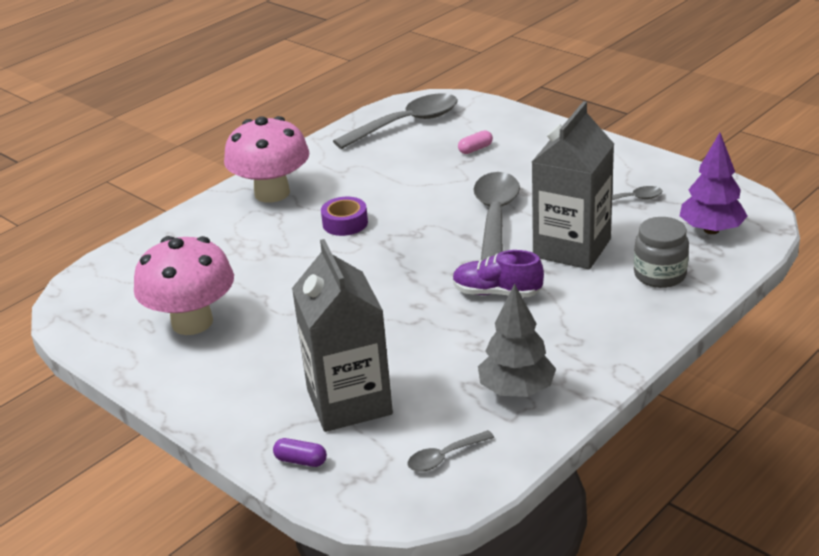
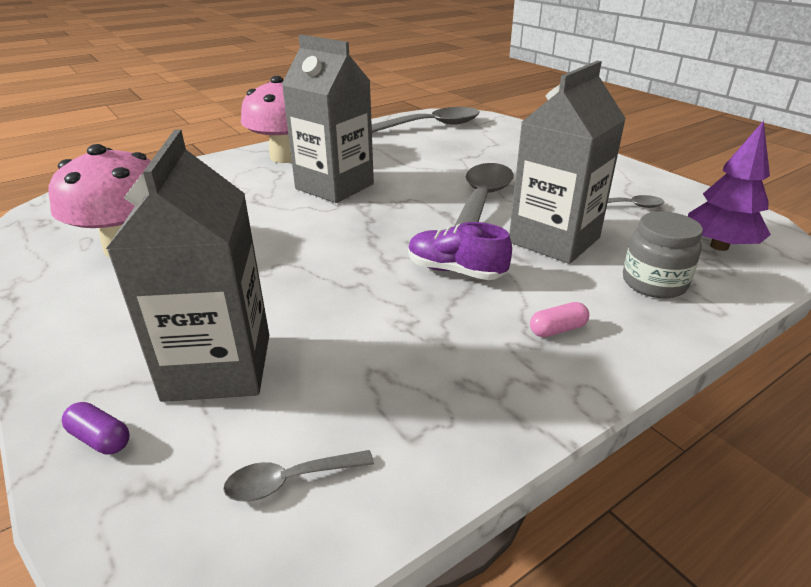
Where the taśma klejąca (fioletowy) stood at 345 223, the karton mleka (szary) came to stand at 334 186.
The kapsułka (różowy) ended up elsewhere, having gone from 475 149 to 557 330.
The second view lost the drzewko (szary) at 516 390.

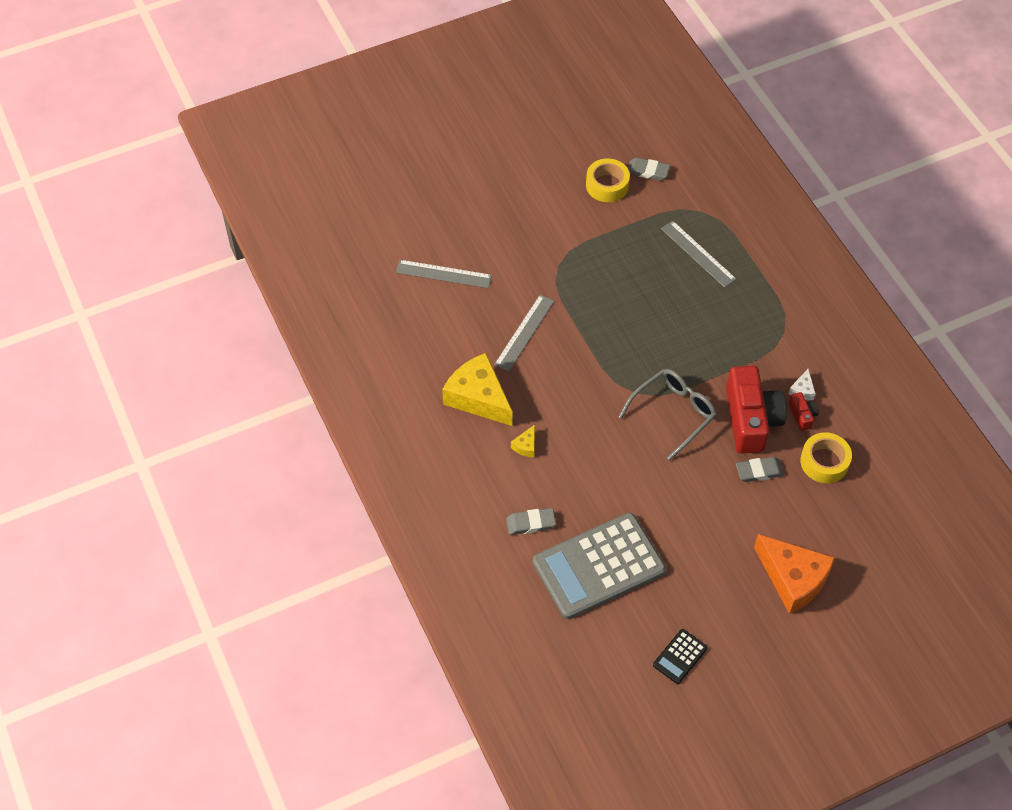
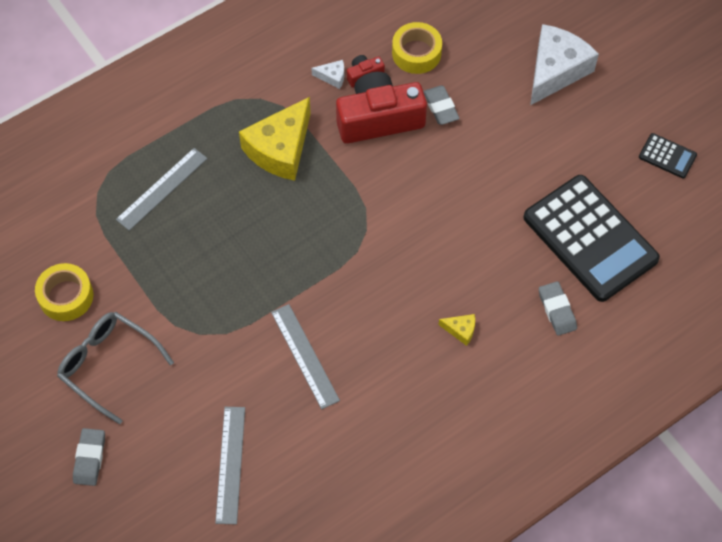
The ser (żółty) ended up elsewhere, having gone from 478 397 to 280 149.
The linijka (szary) at 524 332 ended up facing another way, 45 degrees clockwise from before.
What was the kalkulator (szary) at 599 566 turned into the kalkulator (czarny) at 590 238.
The okulary (szary) ended up elsewhere, having gone from 674 413 to 107 365.
The gumka do mazania (szary) ended up elsewhere, having gone from 647 171 to 90 458.
What was the ser (pomarańczowy) at 793 579 turned into the ser (biały) at 555 70.

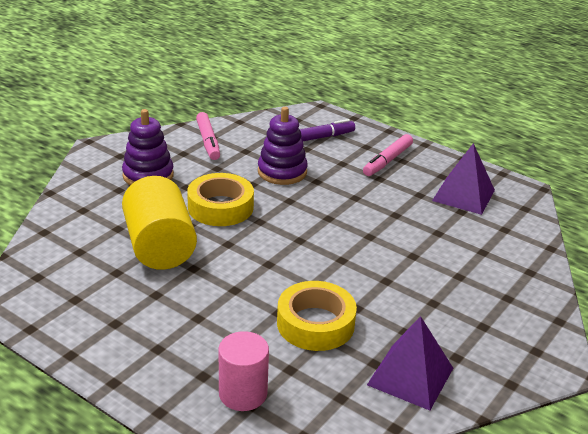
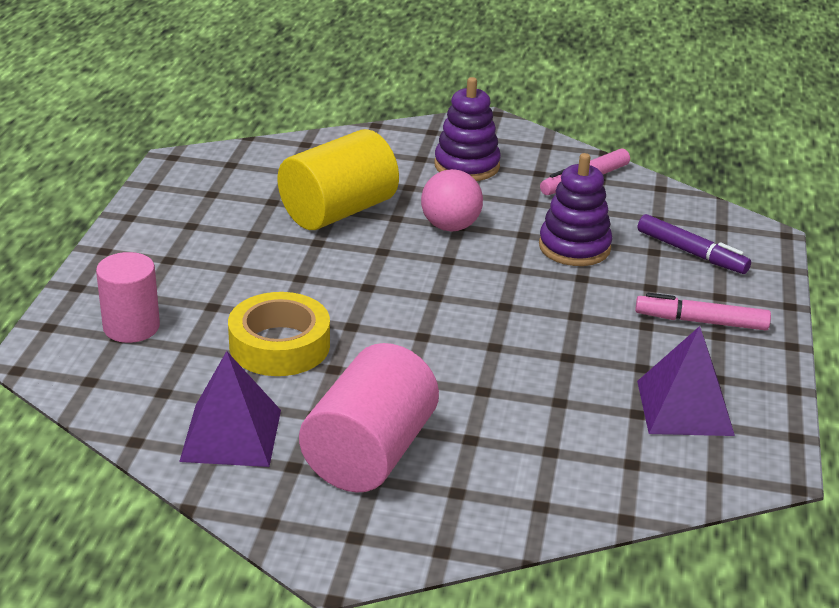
Where the taśma klejąca (żółty) stood at 220 207, the piłka (różowy) came to stand at 450 226.
The second view gained the walec (różowy) at 370 453.

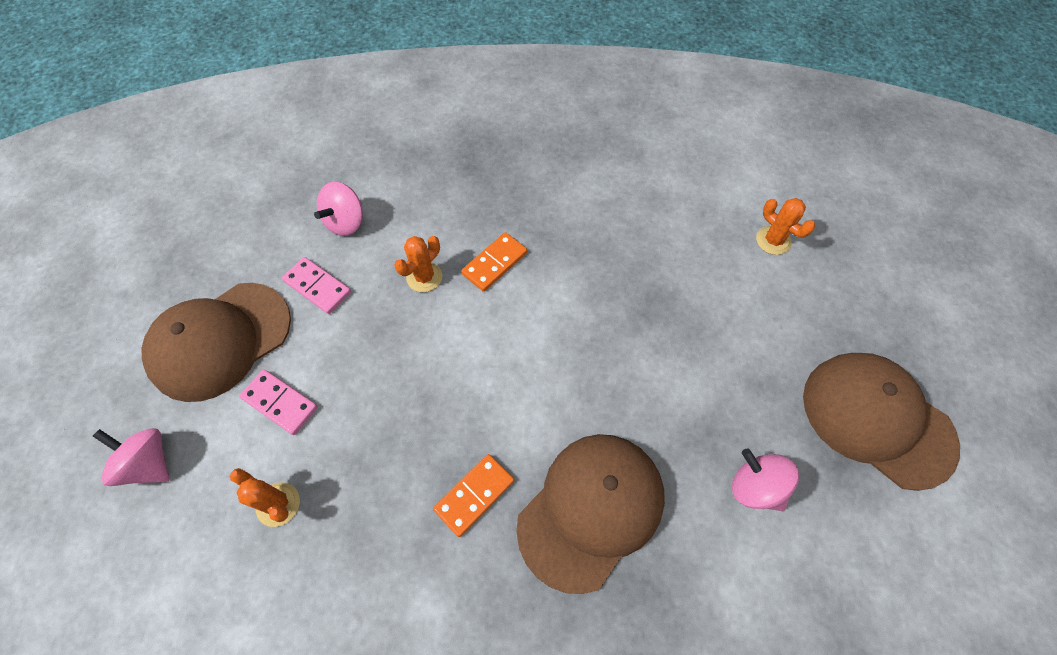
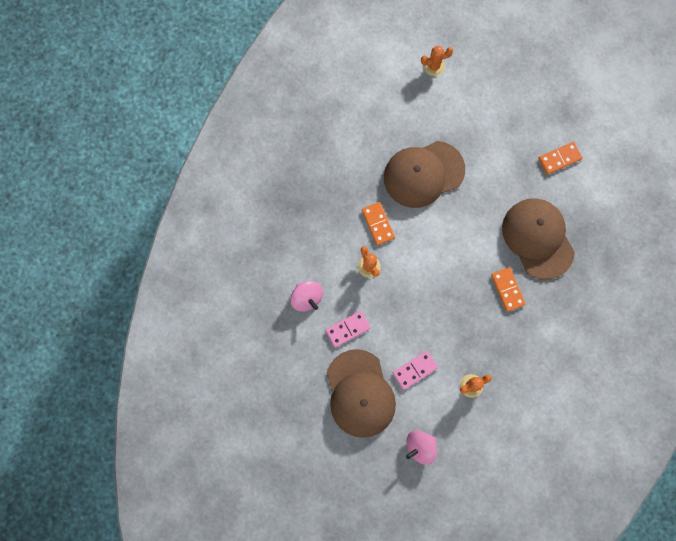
Where the bączek (różowy) stood at 755 487, the kostka domina (pomarańczowy) came to stand at 559 158.
The czapka (brązowy) ended up elsewhere, having gone from 877 419 to 423 174.

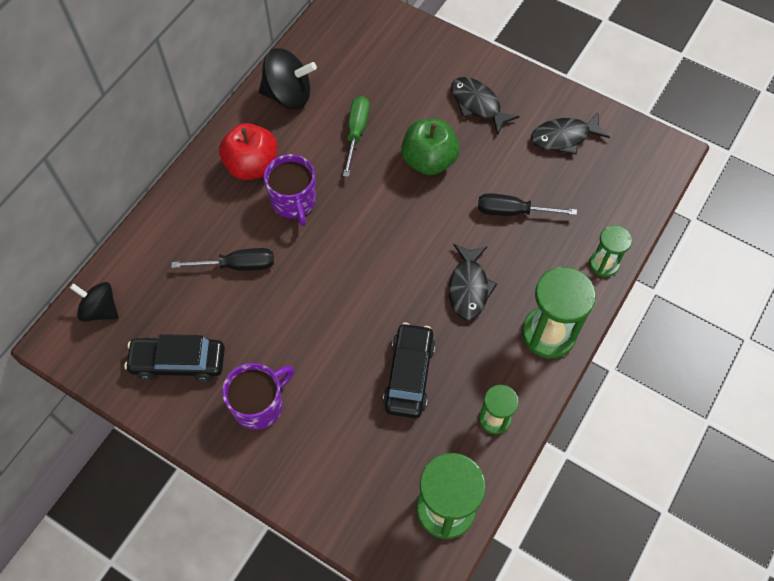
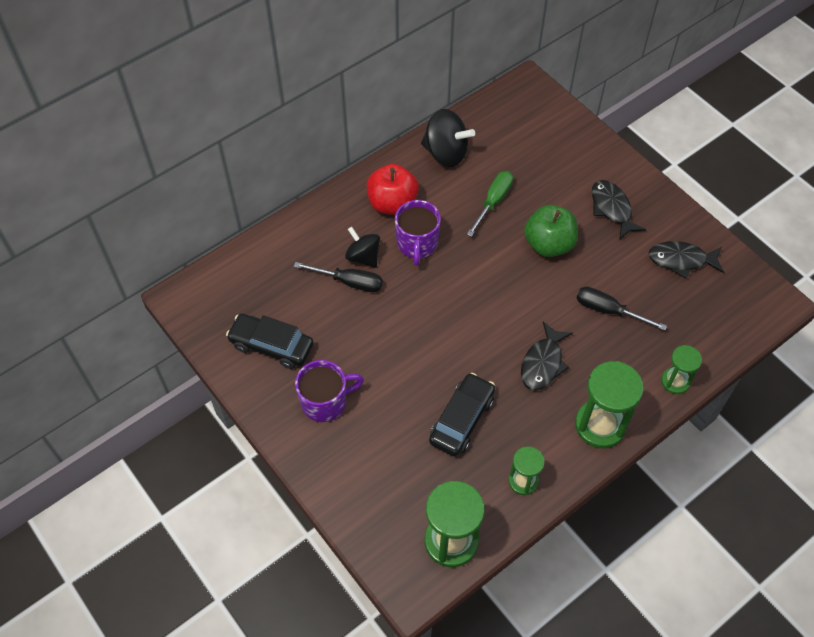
The bączek (czarny) ended up elsewhere, having gone from 100 309 to 363 257.

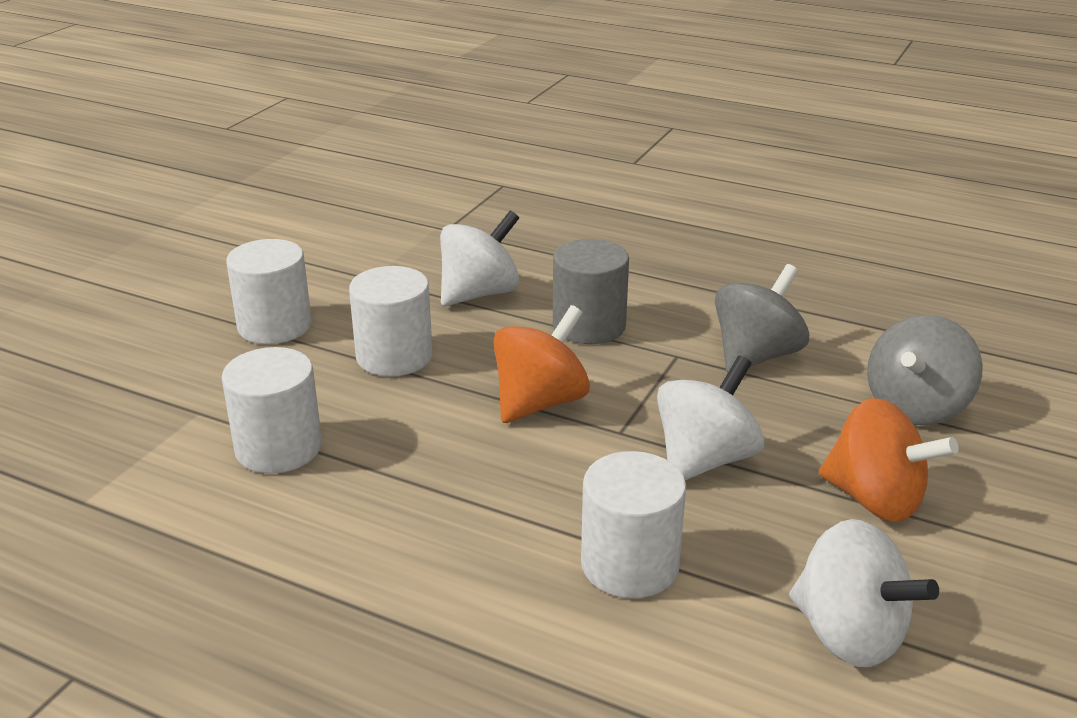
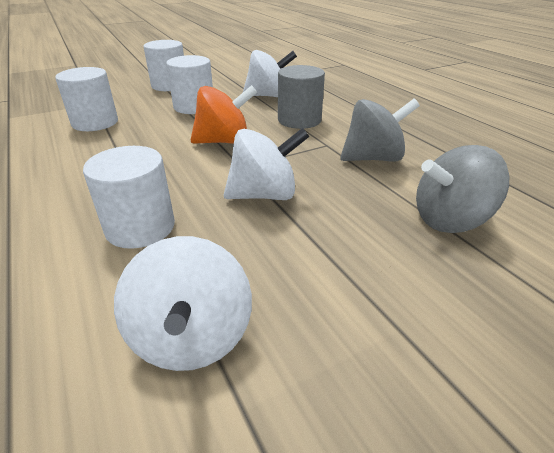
The second view lost the bączek (pomarańczowy) at 875 499.

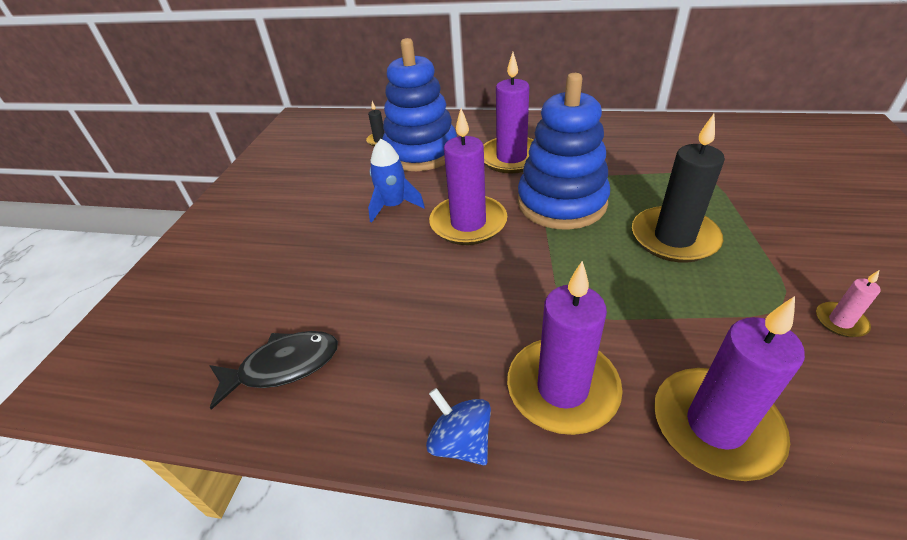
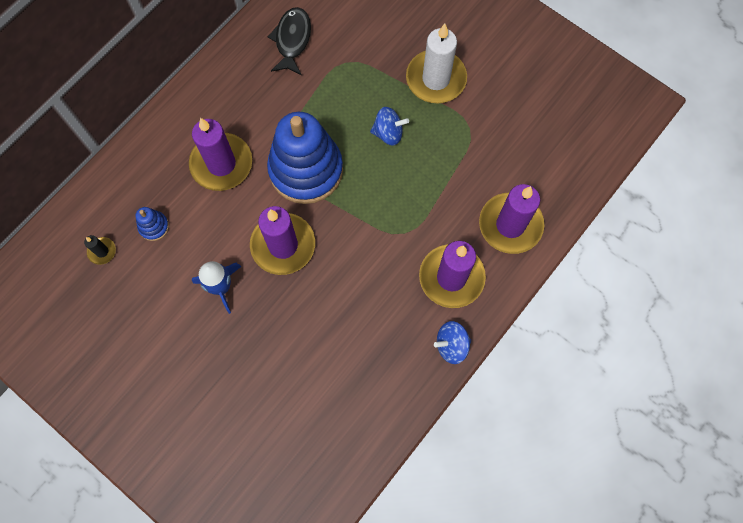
The ryba (czarny) ended up elsewhere, having gone from 283 366 to 292 40.
The size of the zabawka nakładanka (niebieski) at 421 152 changed by a factor of 0.40.
Where the świeca (czarny) stood at 674 238, the bączek (niebieski) came to stand at 388 133.
The second view lost the świeca (różowy) at 840 321.
The second view gained the świeca (biały) at 436 79.

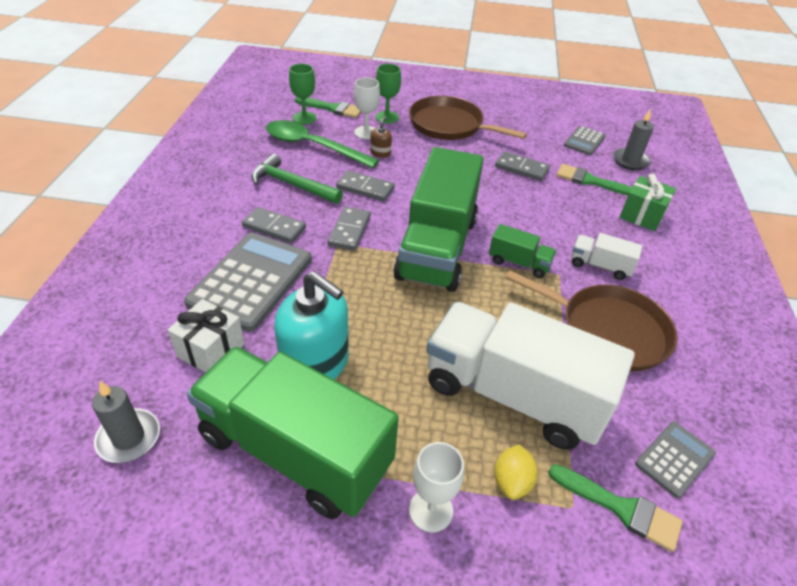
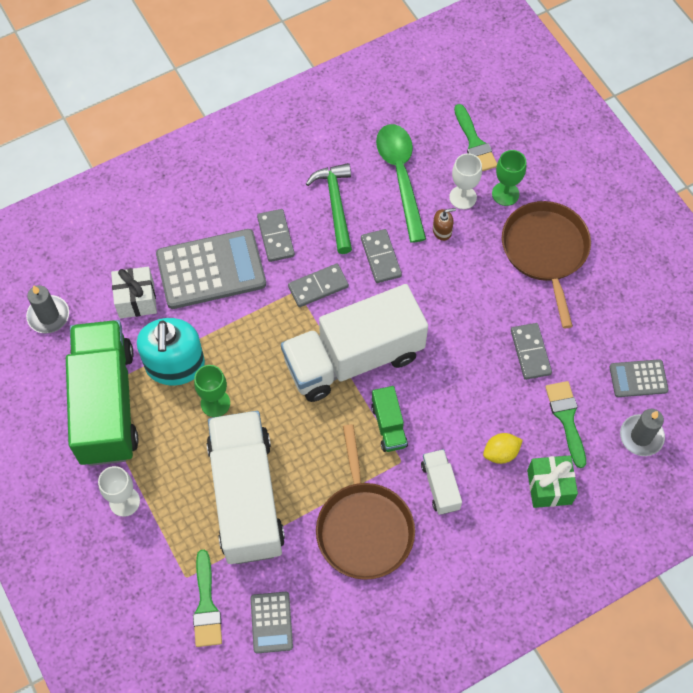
The kielich (zielony) ended up elsewhere, having gone from 304 118 to 215 403.
What was the ciężarówka (zielony) at 437 248 turned into the ciężarówka (biały) at 353 358.
The cytryna (żółty) ended up elsewhere, having gone from 512 481 to 500 453.
The kalkulator (szary) at 674 459 ended up facing another way, 75 degrees clockwise from before.

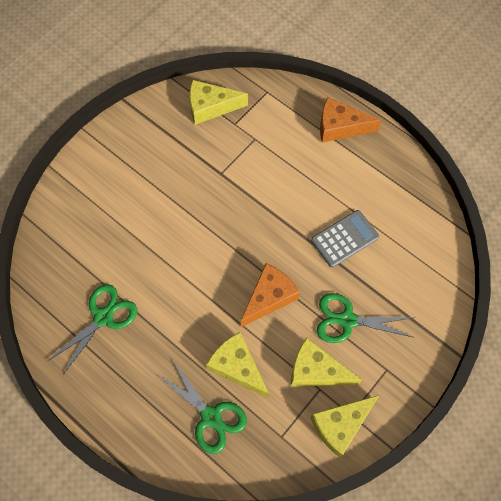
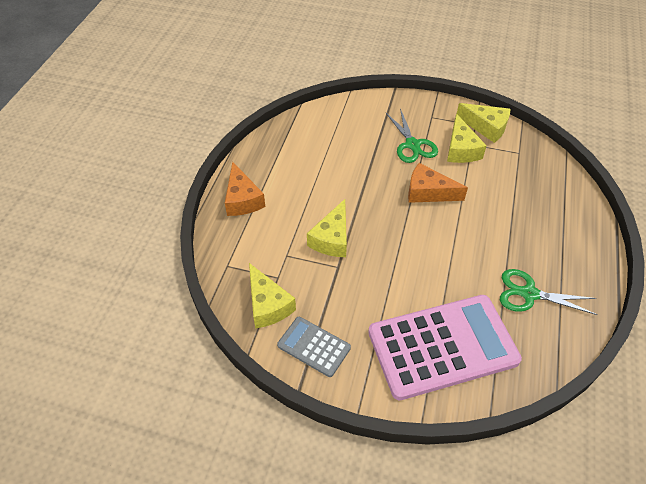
The second view lost the nożyczki (zielony) at 211 416.
The ser (żółty) ended up elsewhere, having gone from 237 367 to 332 238.
The kalkulator (szary) ended up elsewhere, having gone from 344 239 to 314 346.
The second view gained the kalkulator (różowy) at 442 346.

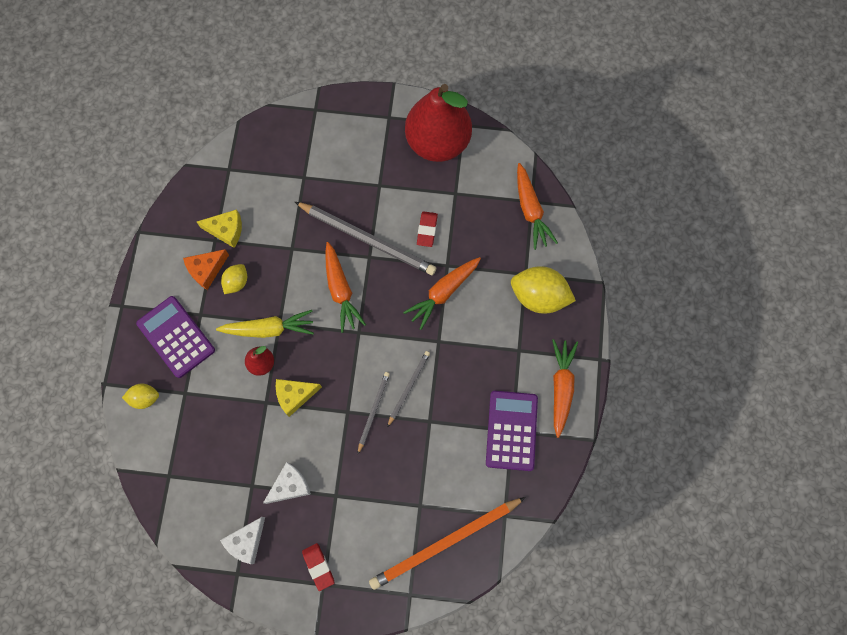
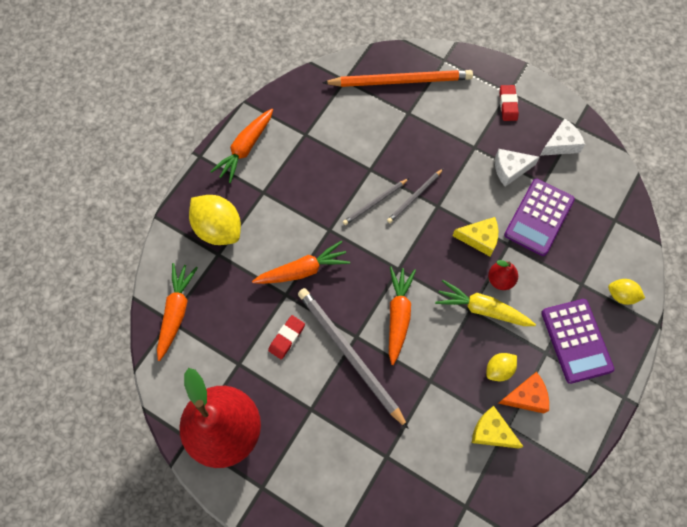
The kalkulator (fioletowy) ended up elsewhere, having gone from 511 430 to 539 217.

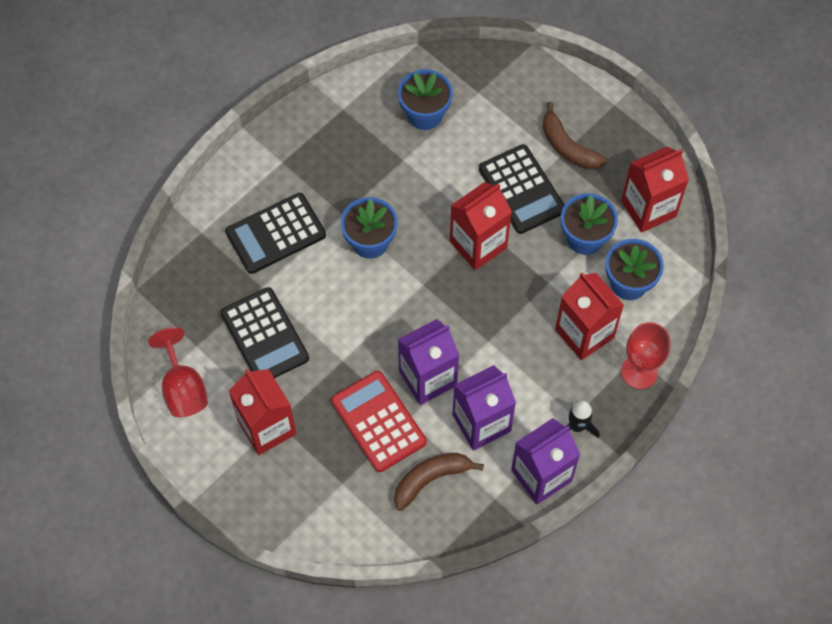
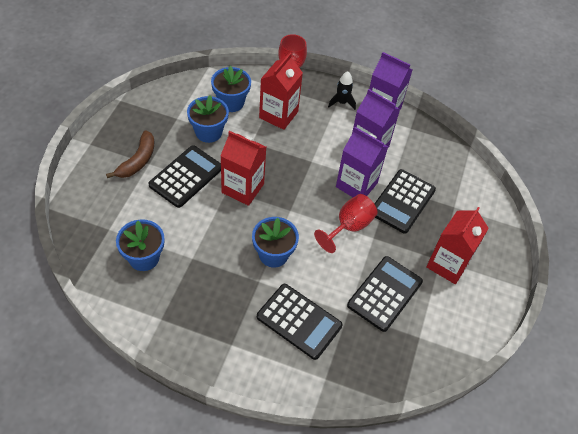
The kielich (czerwony) ended up elsewhere, having gone from 183 388 to 349 227.
What was the kalkulator (czerwony) at 378 421 turned into the kalkulator (czarny) at 402 201.
The second view lost the banan (brązowy) at 431 479.
The second view lost the karton mleka (czerwony) at 648 208.

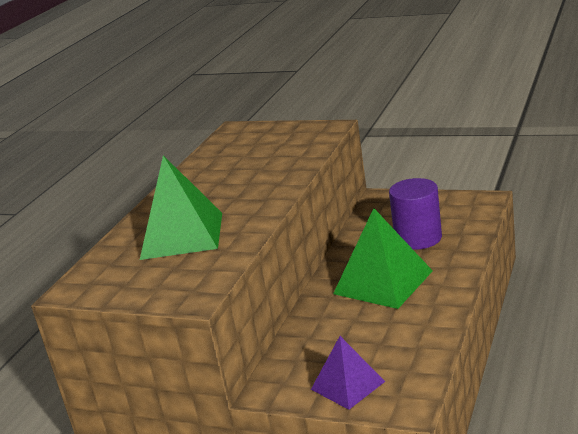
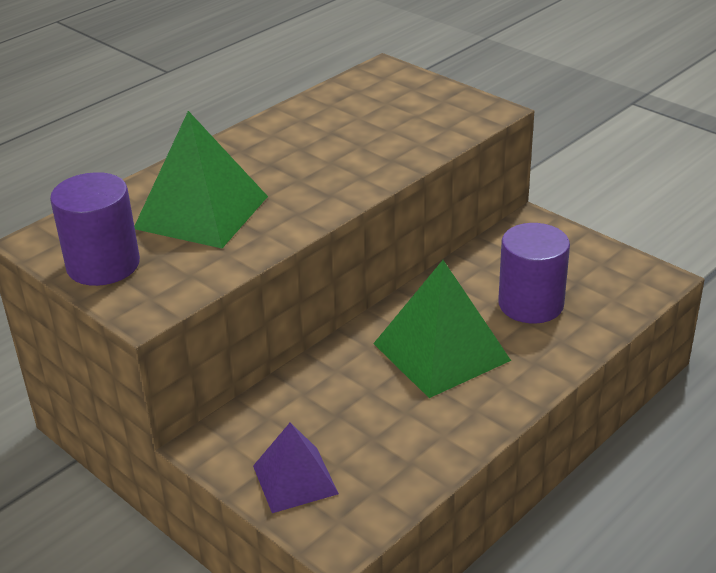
The second view gained the walec (fioletowy) at 103 265.

